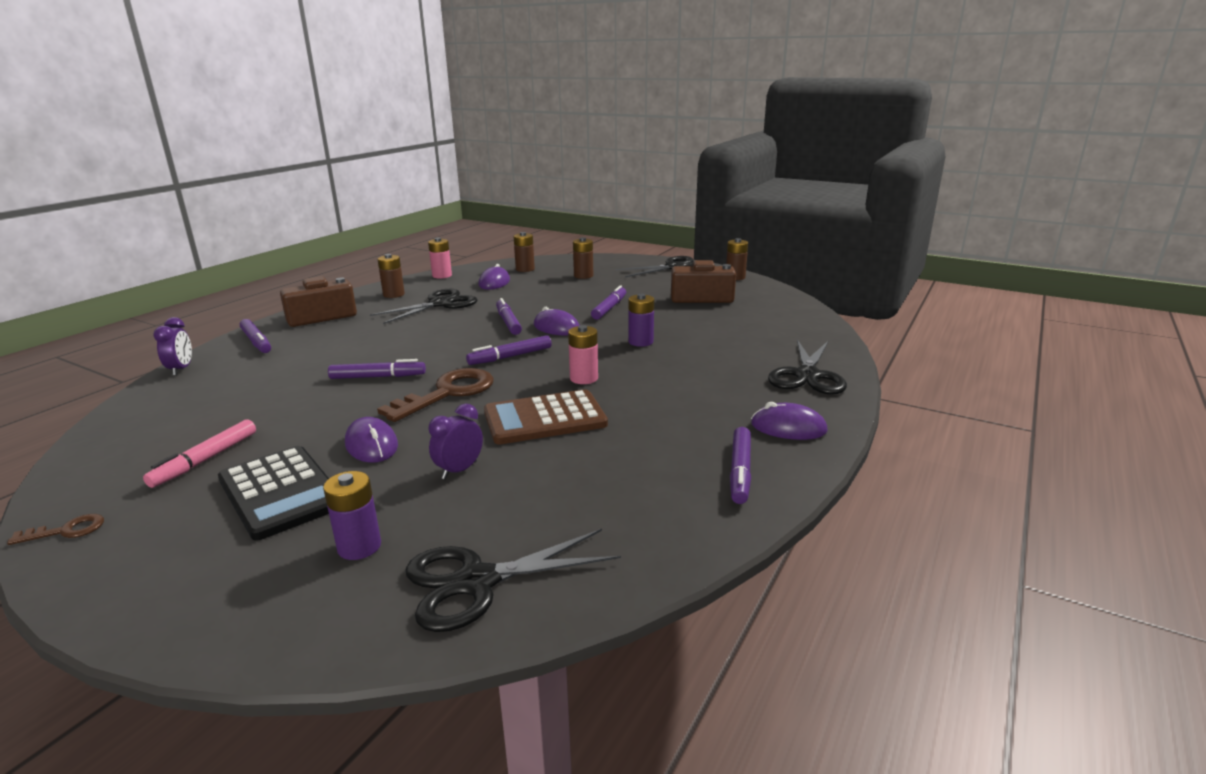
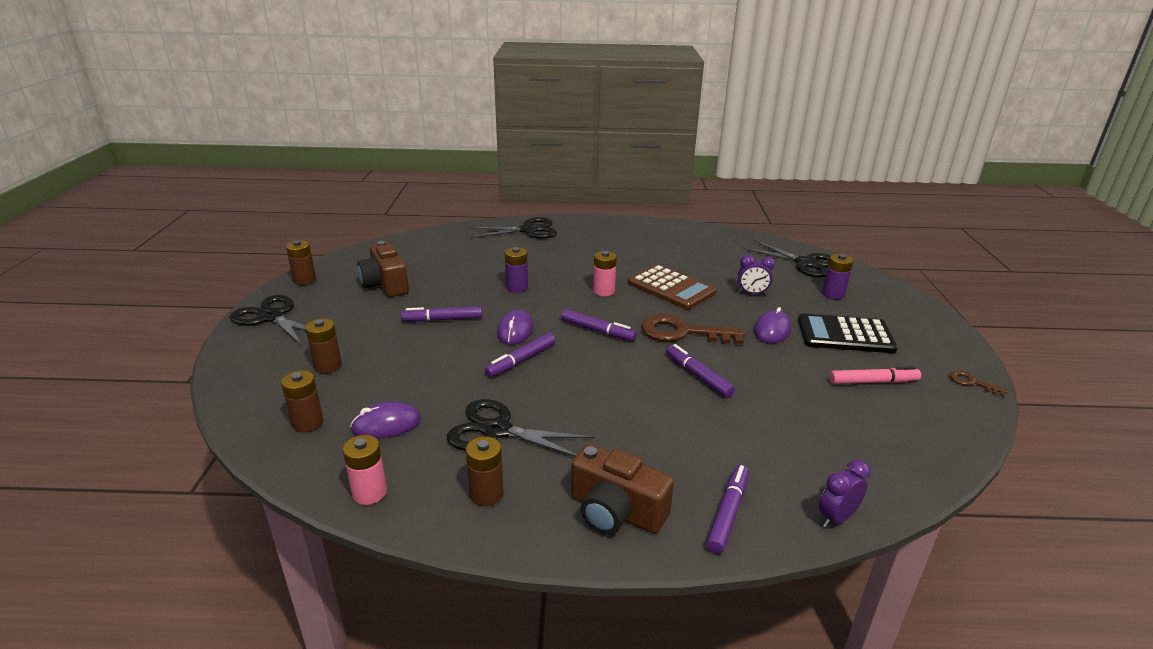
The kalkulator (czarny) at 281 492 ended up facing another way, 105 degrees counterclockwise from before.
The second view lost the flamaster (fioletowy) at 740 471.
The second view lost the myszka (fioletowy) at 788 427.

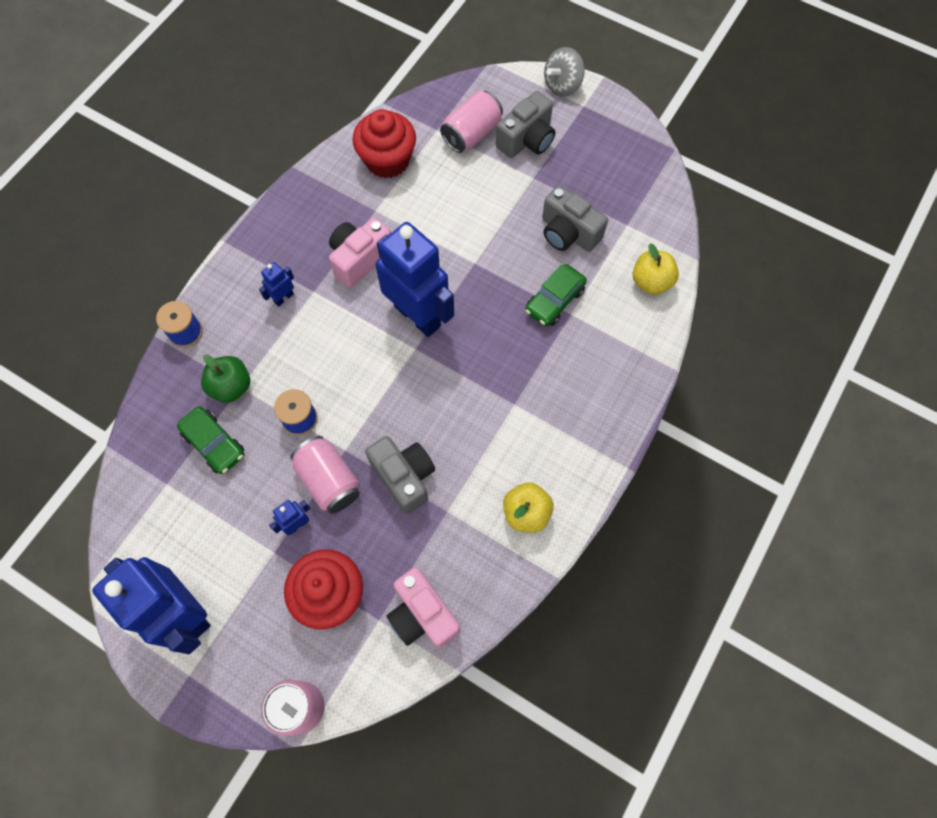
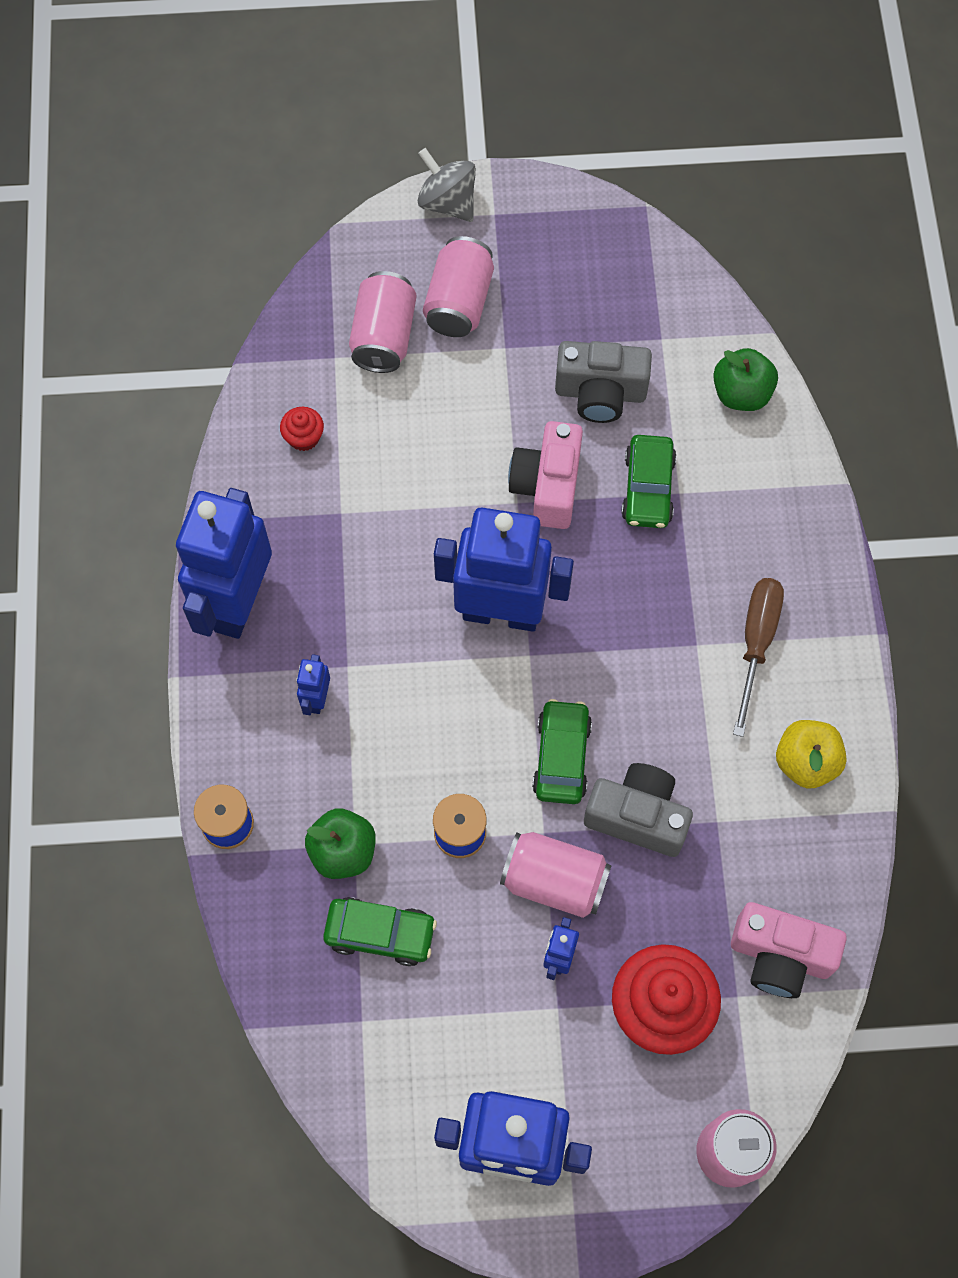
The aparat fotograficzny (różowy) ended up elsewhere, having gone from 359 259 to 547 486.
The size of the muffinka (czerwony) at 387 160 changed by a factor of 0.46.
Where the aparat fotograficzny (szary) stood at 527 140, the puszka (różowy) came to stand at 459 302.
The bączek (szary) at 562 85 ended up facing another way, 120 degrees clockwise from before.
What was the jabłko (żółty) at 651 282 turned into the jabłko (zielony) at 741 393.
The second view gained the robot (niebieski) at 238 603.
The second view gained the samochód (zielony) at 561 757.
The second view gained the śrubokręt (brązowy) at 756 643.

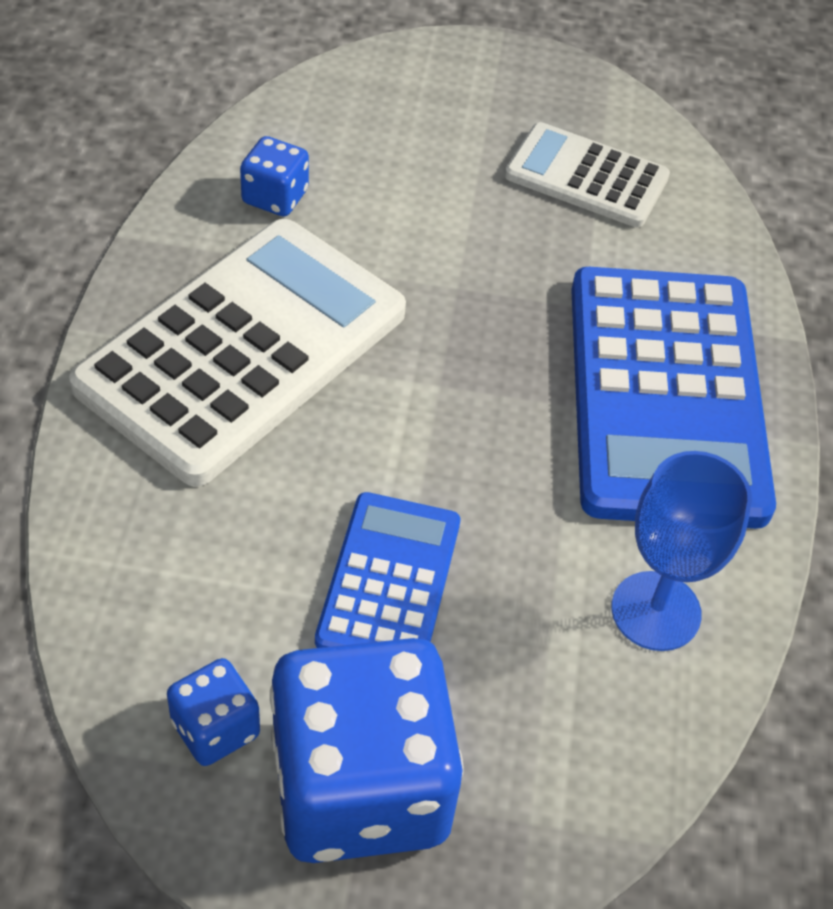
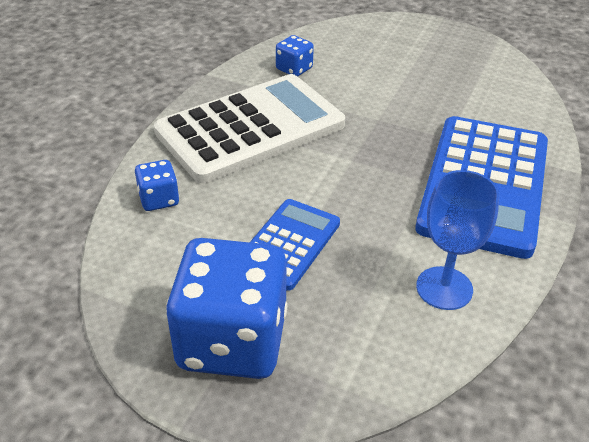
The kostka do gry (niebieski) ended up elsewhere, having gone from 215 728 to 159 199.
The second view lost the kalkulator (biały) at 586 177.

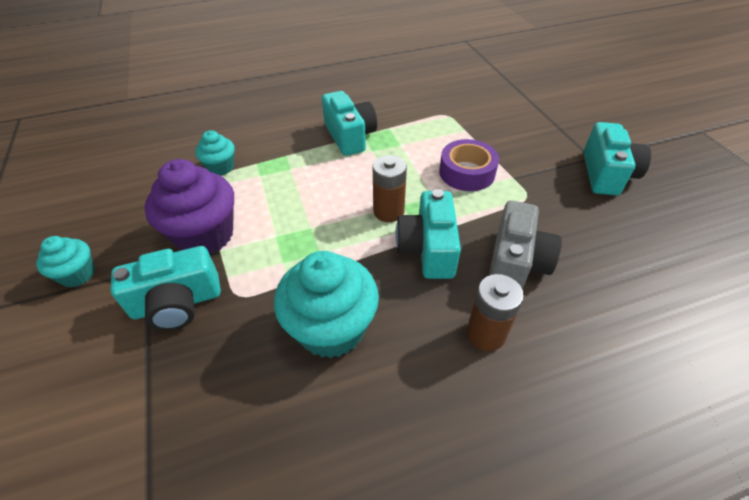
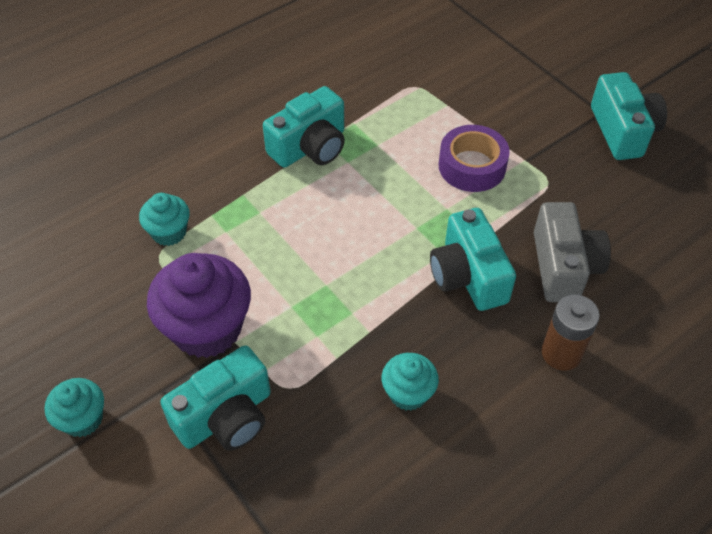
The size of the muffinka (turkusowy) at 331 328 changed by a factor of 0.54.
The aparat fotograficzny (turkusowy) at 350 136 ended up facing another way, 90 degrees clockwise from before.
The second view lost the bateria (brązowy) at 388 211.

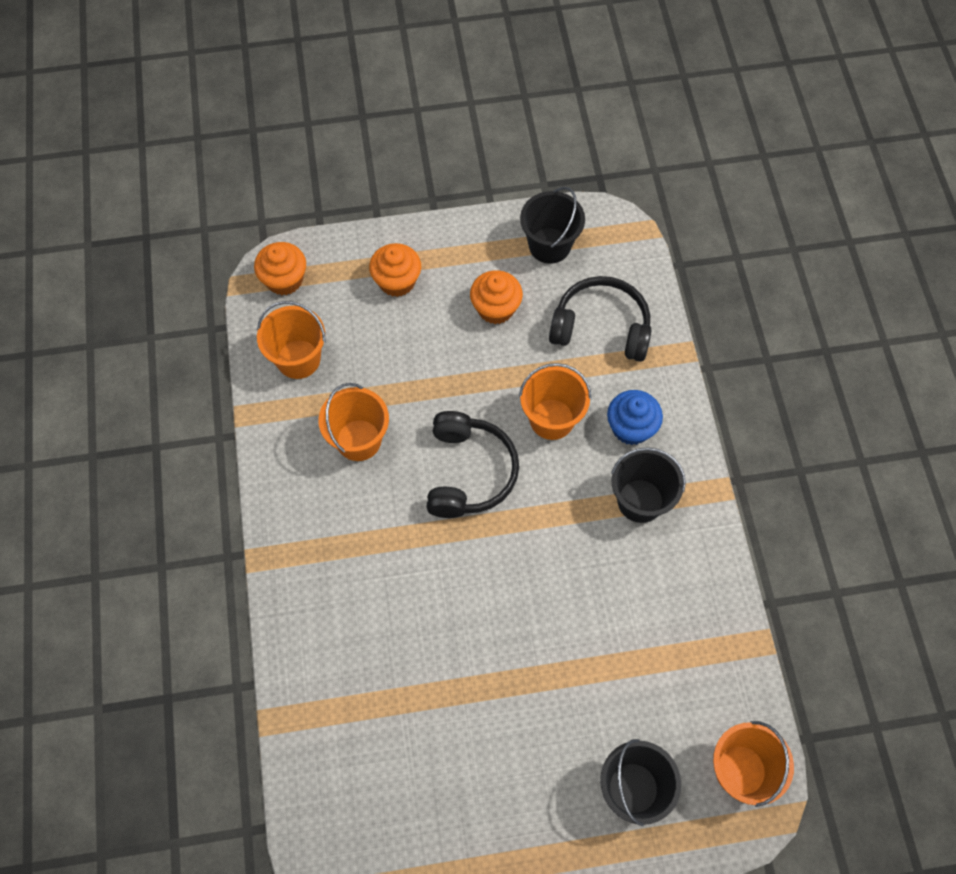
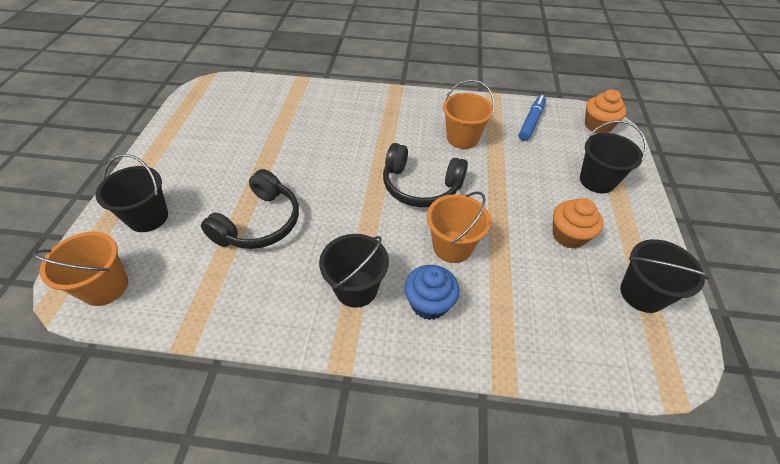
Where the wiadro (pomarańczowy) stood at 298 359, the flamaster (niebieski) came to stand at 531 122.
Where the muffinka (pomarańczowy) stood at 397 281, the wiadro (czarny) came to stand at 597 181.
The słuchawki (czarny) ended up elsewhere, having gone from 601 327 to 259 223.

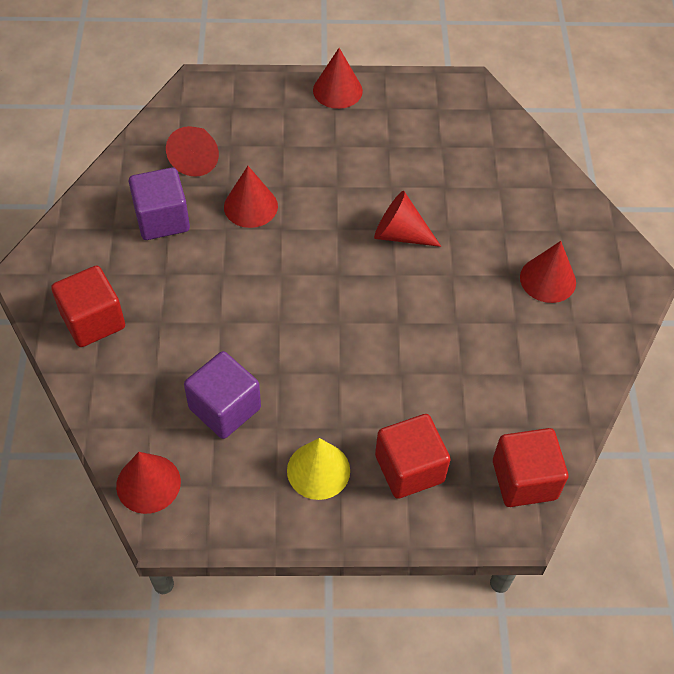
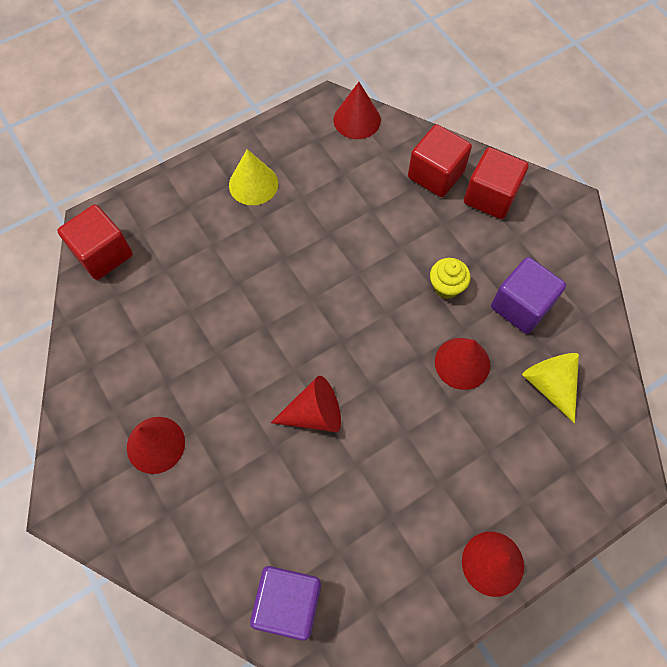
What was the stożek (czerwony) at 196 158 turned into the stożek (żółty) at 550 384.
The sześcian (fioletowy) ended up elsewhere, having gone from 225 408 to 288 603.
The sześcian (czerwony) ended up elsewhere, having gone from 409 468 to 436 174.
The second view gained the muffinka (żółty) at 446 287.

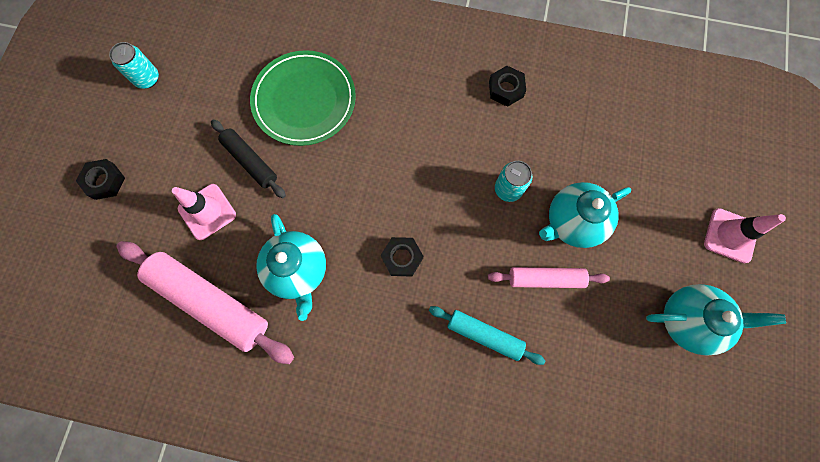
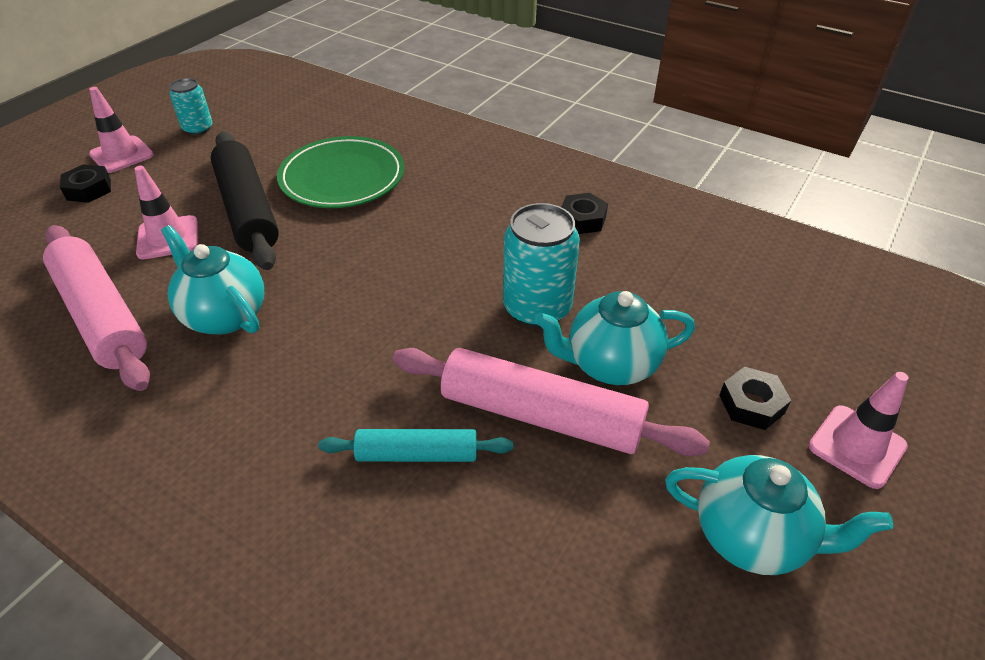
The size of the wałek do ciasta (czarny) at 250 161 changed by a factor of 1.75.
The imbryk (turkusowy) at 298 271 ended up facing another way, 135 degrees clockwise from before.
The nakrętka (czarny) ended up elsewhere, having gone from 402 258 to 751 404.
The wałek do ciasta (turkusowy) at 484 335 ended up facing another way, 45 degrees counterclockwise from before.
The size of the wałek do ciasta (różowy) at 545 279 changed by a factor of 1.75.
The size of the puszka (turkusowy) at 508 189 changed by a factor of 1.69.
The second view gained the pachołek (różowy) at 122 155.

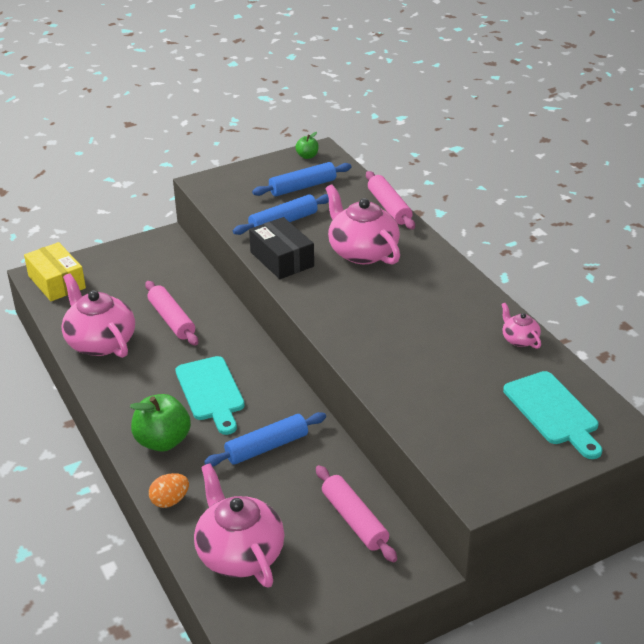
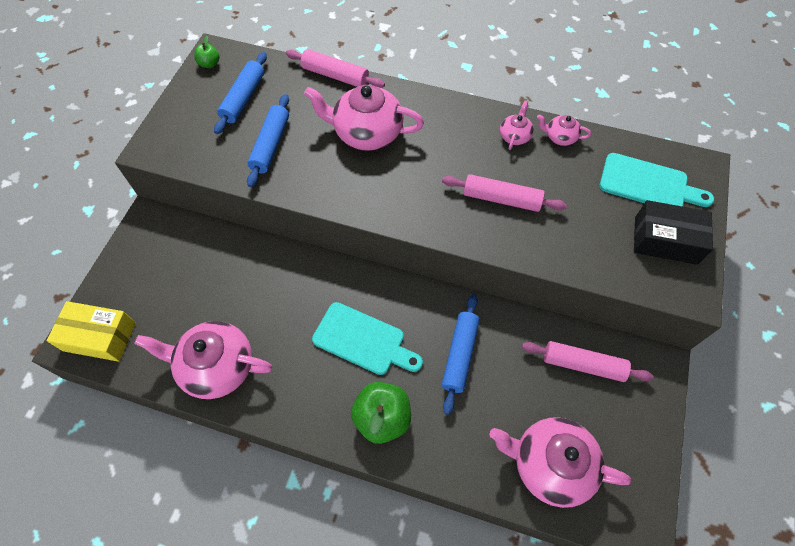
The wałek do ciasta (różowy) ended up elsewhere, having gone from 171 320 to 501 199.
The second view lost the jajko (pomarańczowy) at 170 501.
The pudełko (czarny) ended up elsewhere, having gone from 282 259 to 665 240.
The second view gained the imbryk (różowy) at 514 136.

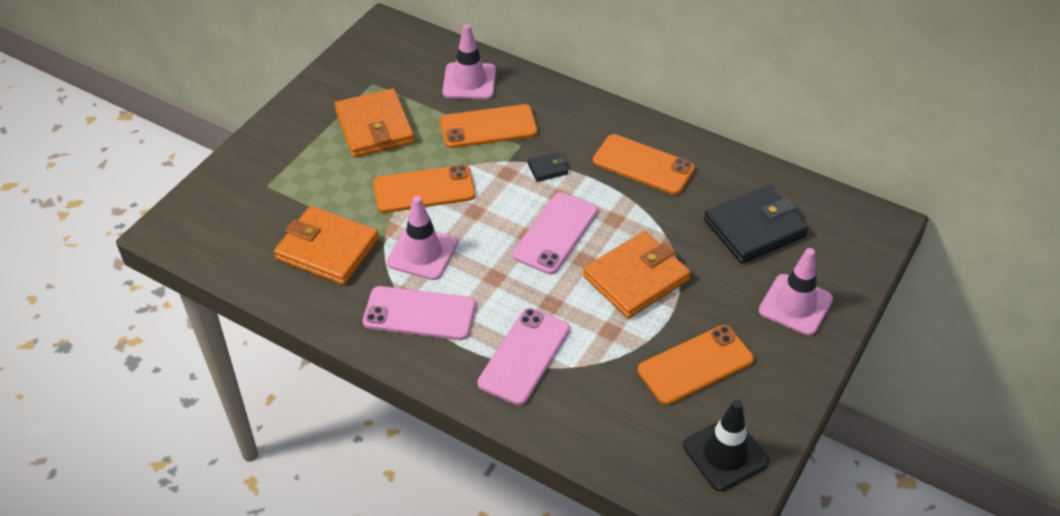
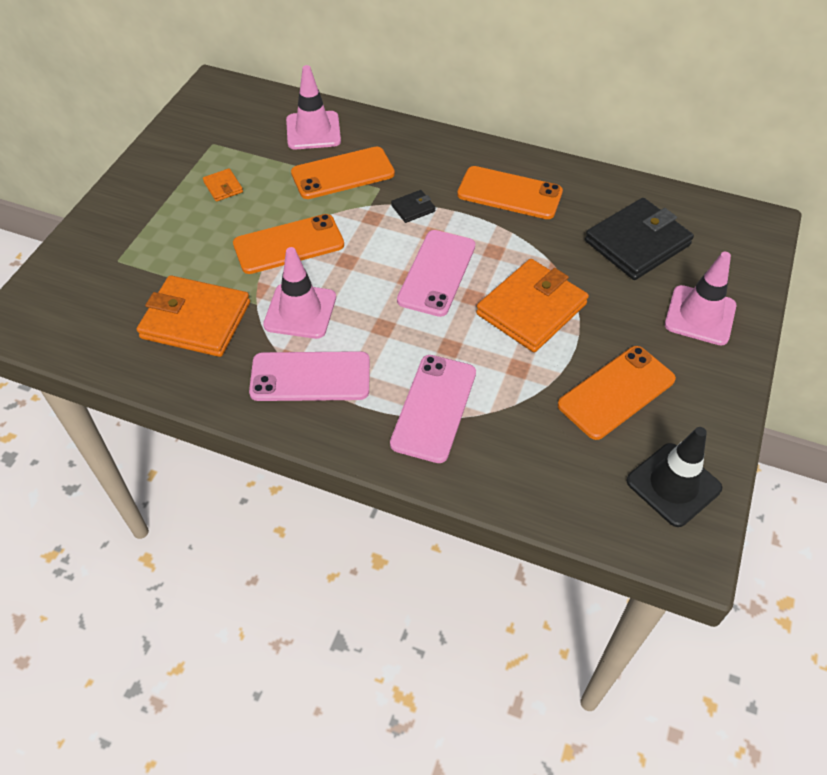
The size of the portfel (pomarańczowy) at 374 127 changed by a factor of 0.44.

